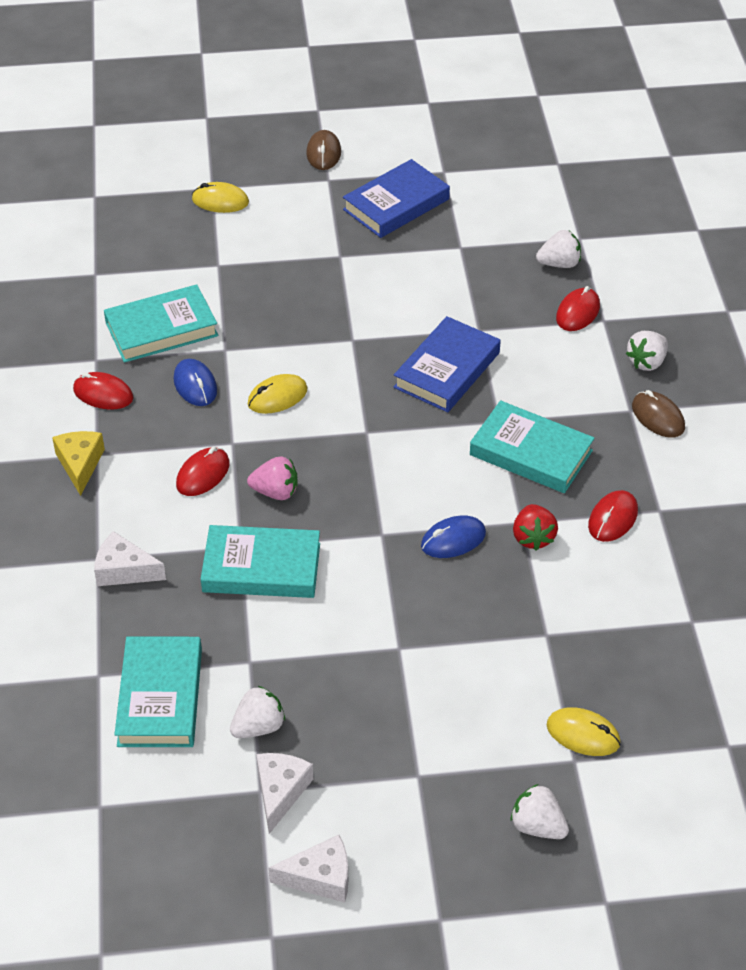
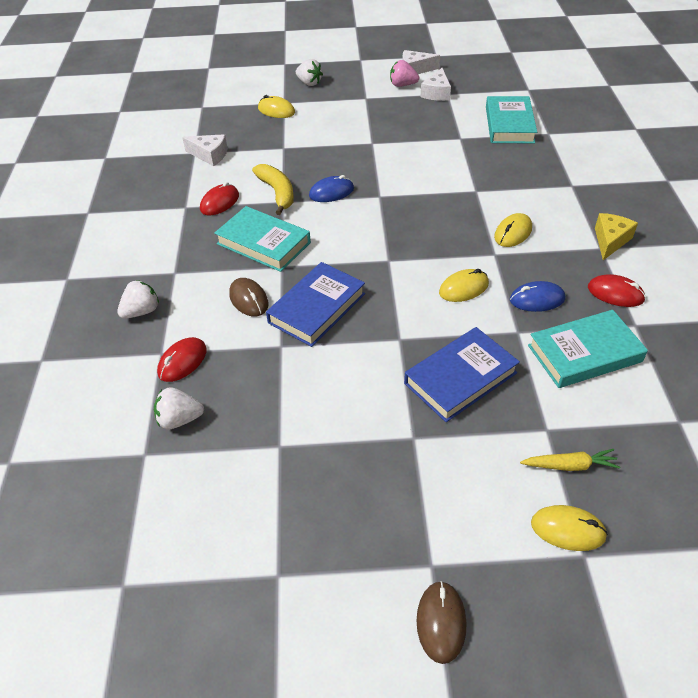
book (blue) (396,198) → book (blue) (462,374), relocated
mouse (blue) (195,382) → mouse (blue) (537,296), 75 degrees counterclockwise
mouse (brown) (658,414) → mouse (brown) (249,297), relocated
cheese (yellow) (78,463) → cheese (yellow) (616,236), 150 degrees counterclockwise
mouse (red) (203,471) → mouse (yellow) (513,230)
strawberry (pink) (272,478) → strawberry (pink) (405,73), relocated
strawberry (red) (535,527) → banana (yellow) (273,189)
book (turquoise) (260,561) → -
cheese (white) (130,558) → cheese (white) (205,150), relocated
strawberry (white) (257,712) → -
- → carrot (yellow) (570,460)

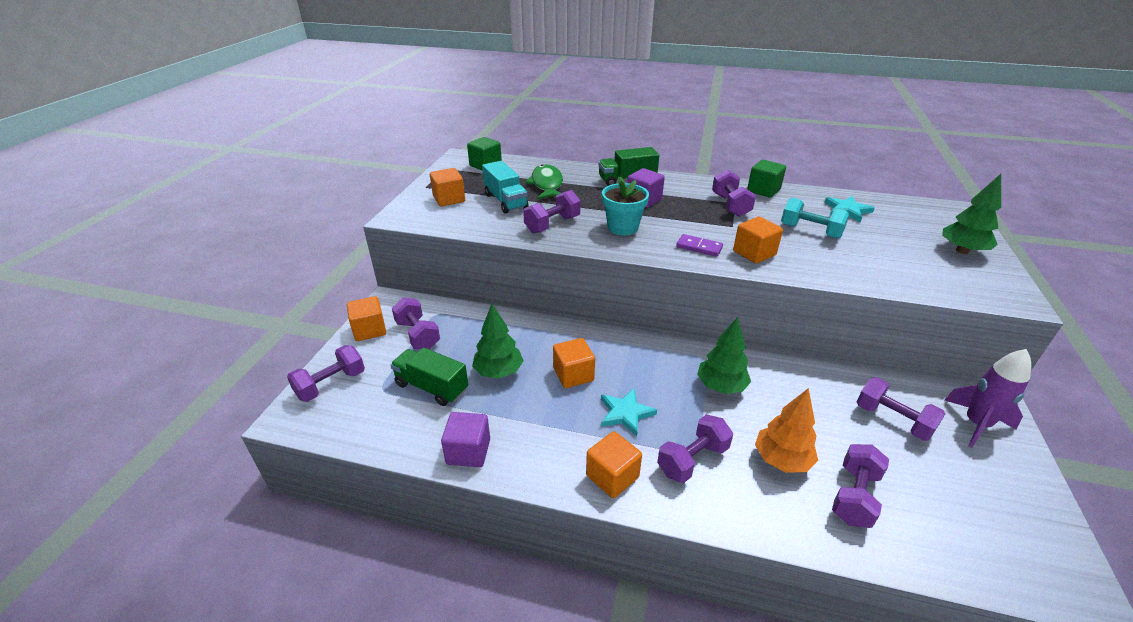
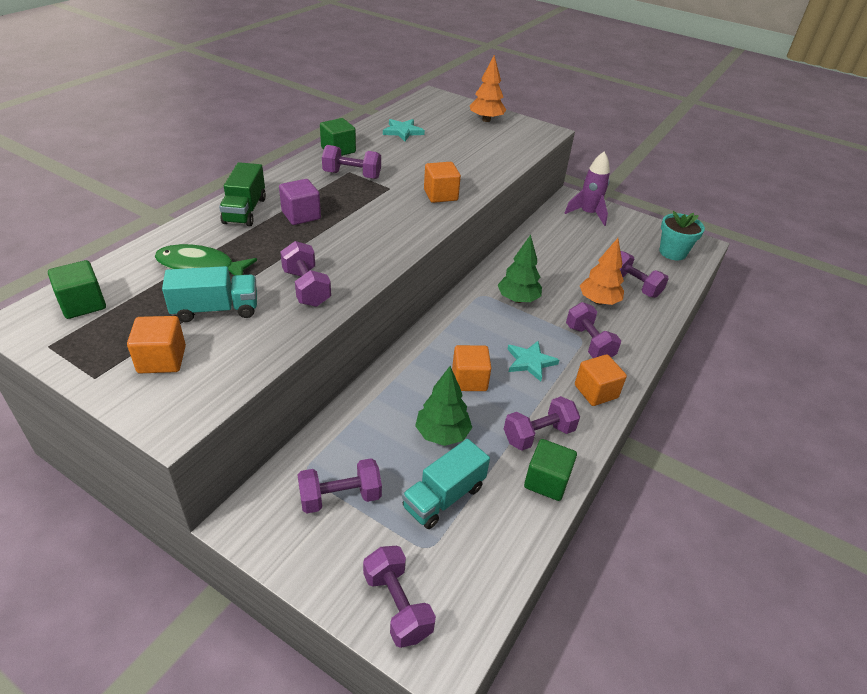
tree (green) (971,214) → tree (orange) (488,88)
flower pot (turquoise) (625,206) → flower pot (turquoise) (682,235), relocated
dumbbell (turquoise) (815,218) → -
domino (purple) (699,245) → -
cube (orange) (366,318) → -
truck (green) (429,377) → truck (turquoise) (446,484)
dumbbell (purple) (901,409) → dumbbell (purple) (542,423), relocated
cube (purple) (465,439) → cube (green) (550,470)

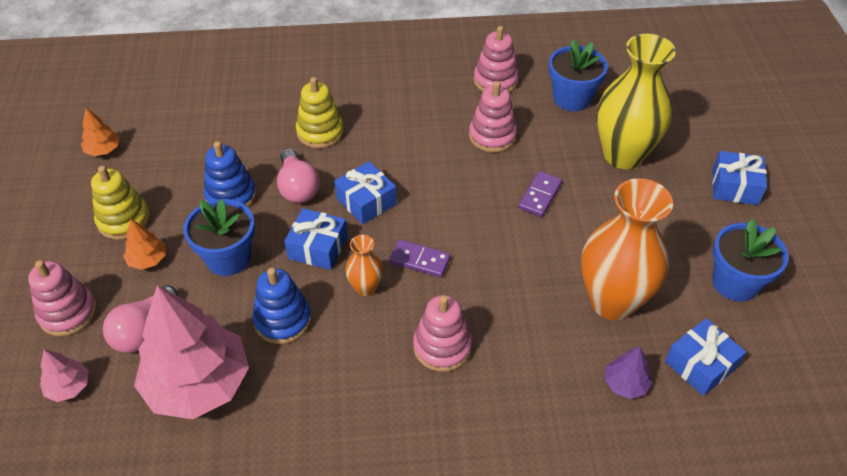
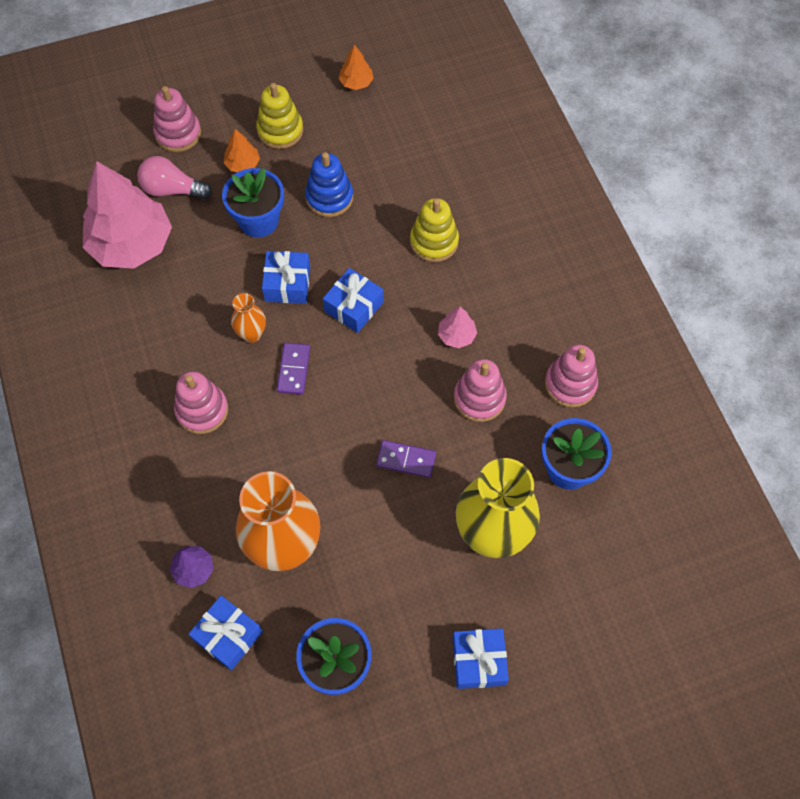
light bulb (pink) (298,175) → -
stacking toy (blue) (281,306) → -
tree (pink) (64,375) → tree (pink) (457,327), relocated

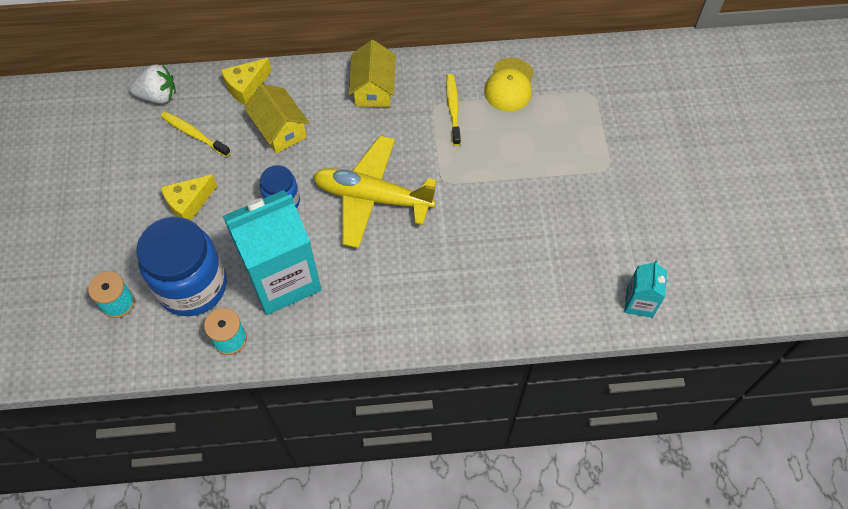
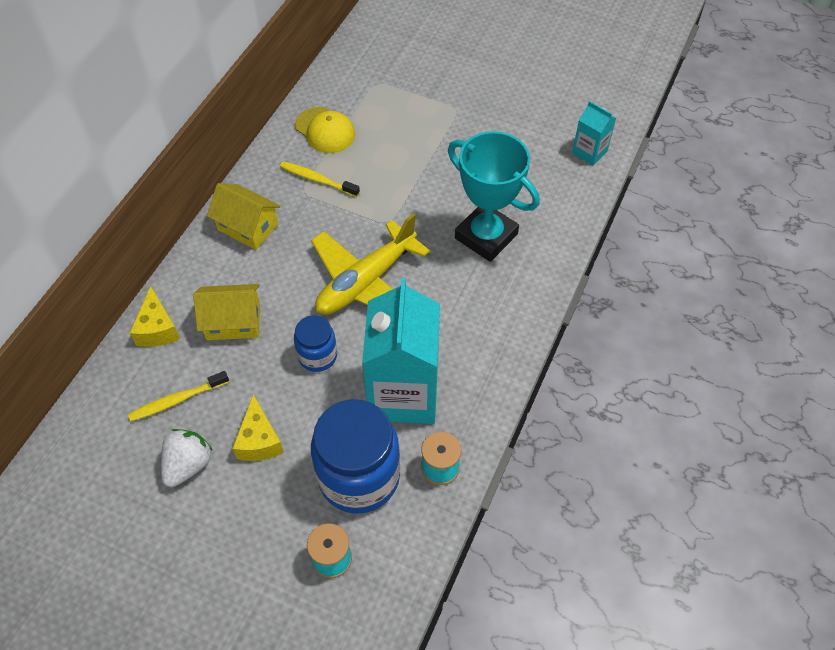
strawberry (white) (152,84) → strawberry (white) (187,458), relocated
- → trophy (turquoise) (494,196)

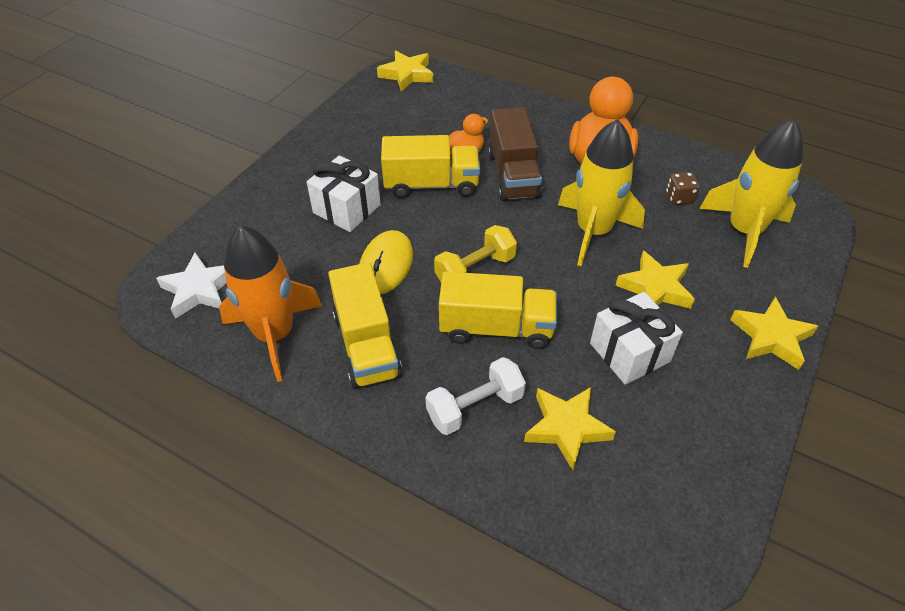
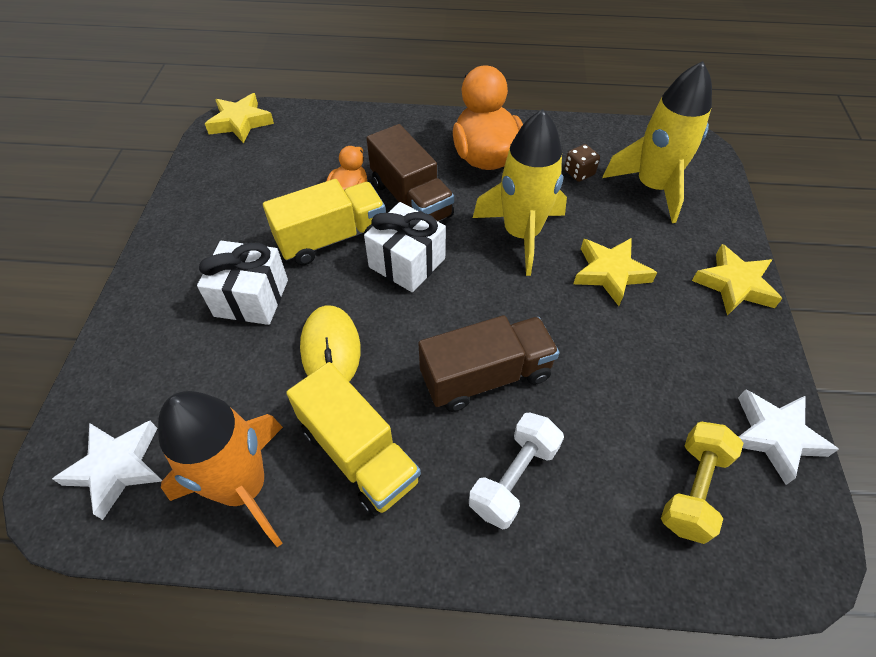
dumbbell (yellow) (475,253) → dumbbell (yellow) (702,482), relocated
truck (yellow) (498,310) → truck (brown) (489,363)
gift (white) (636,338) → gift (white) (405,247), relocated
star (yellow) (570,428) → -
- → star (white) (788,437)

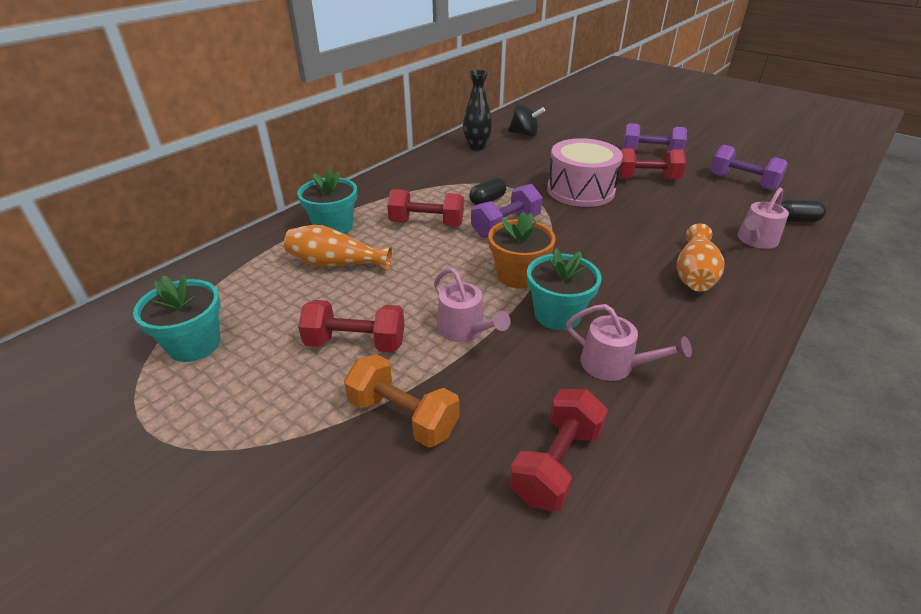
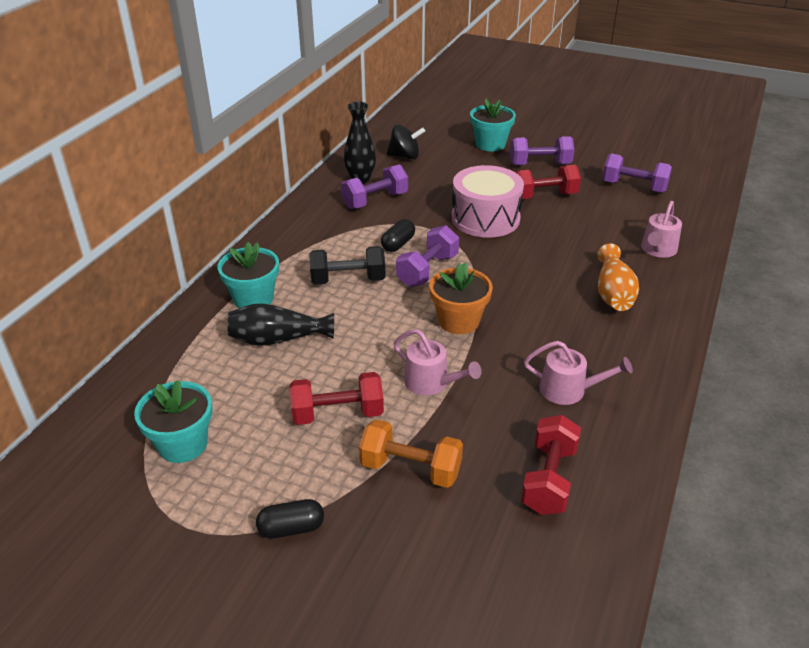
dumbbell (red) (425,208) → dumbbell (black) (347,265)
capsule (black) (803,211) → capsule (black) (290,519), relocated
vase (orange) (338,248) → vase (black) (281,324)
flower pot (turquoise) (564,289) → flower pot (turquoise) (493,125), relocated
- → dumbbell (purple) (374,186)

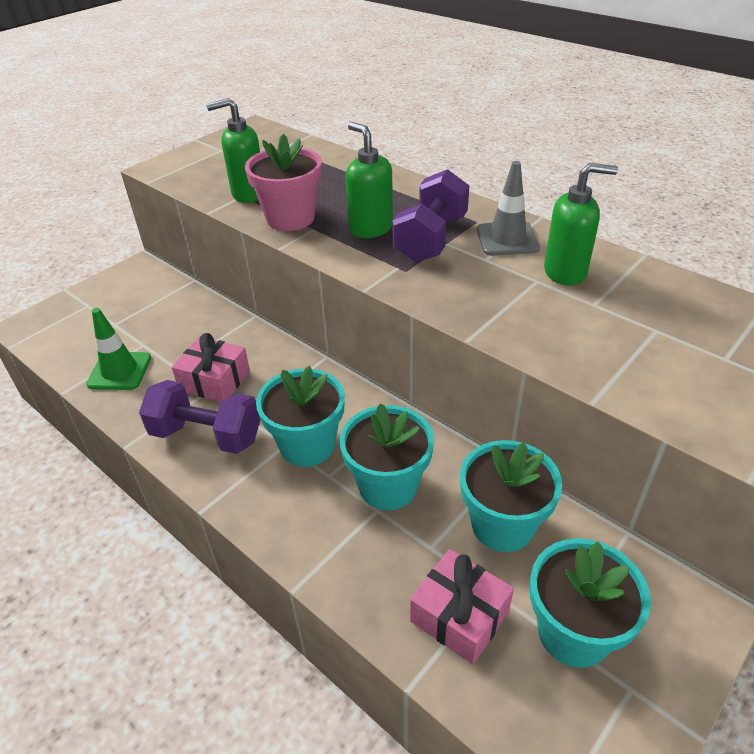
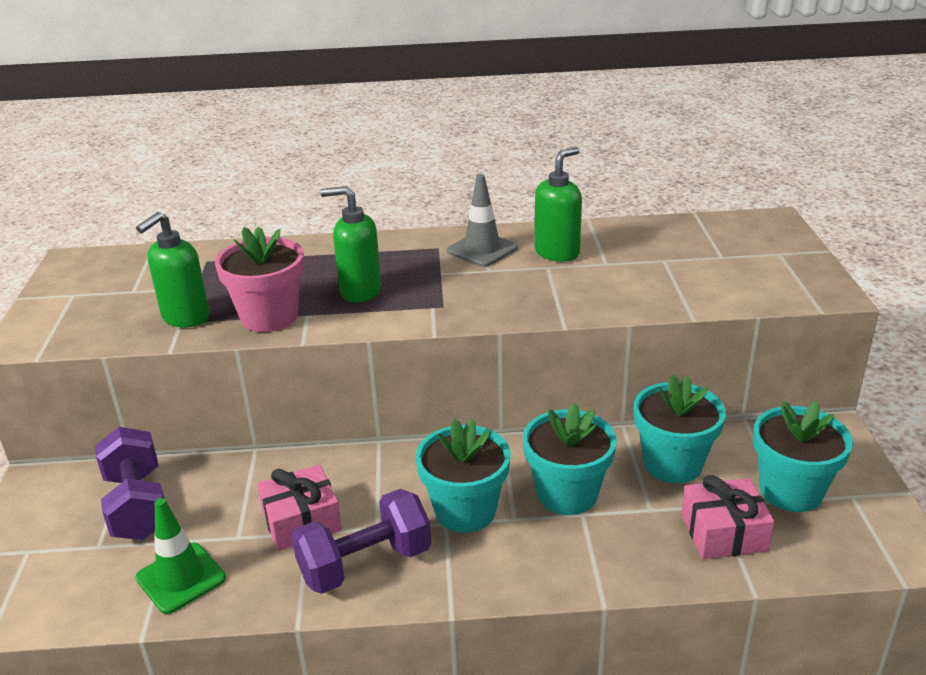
dumbbell (purple) (430,215) → dumbbell (purple) (130,483), relocated

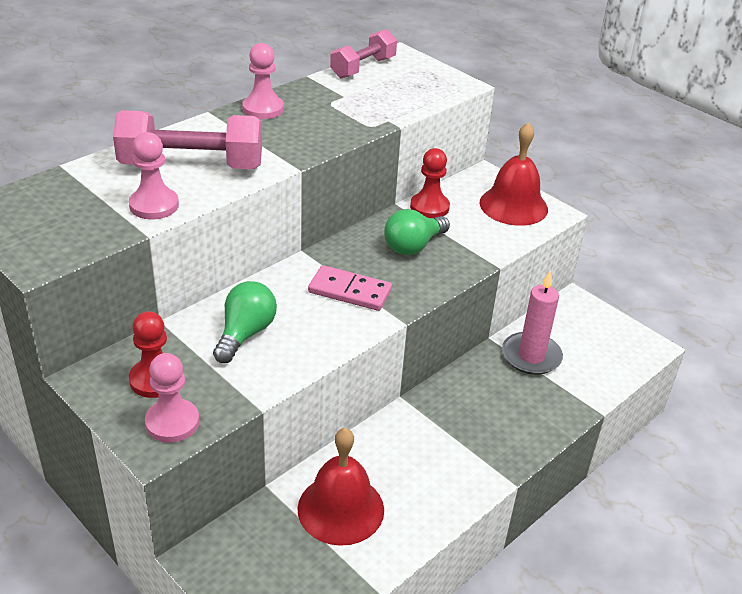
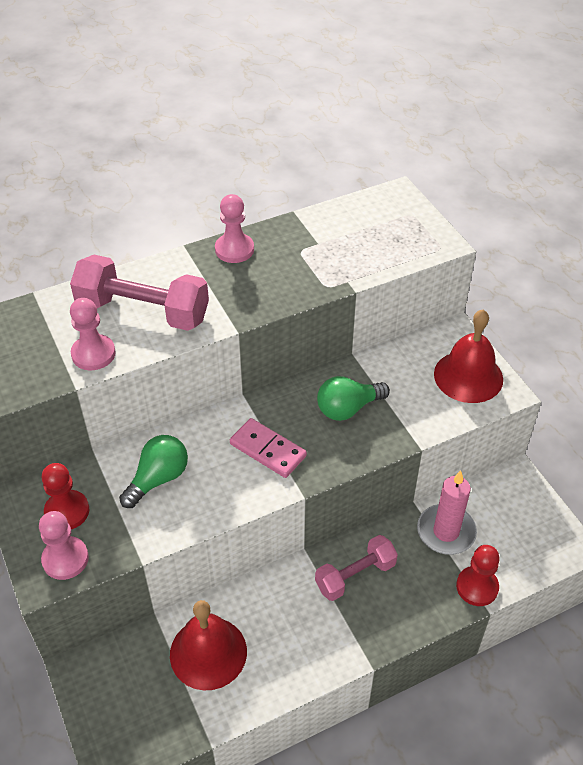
dumbbell (pink) (363,53) → dumbbell (pink) (356,568), relocated
pawn (red) (430,183) → pawn (red) (478,575), relocated

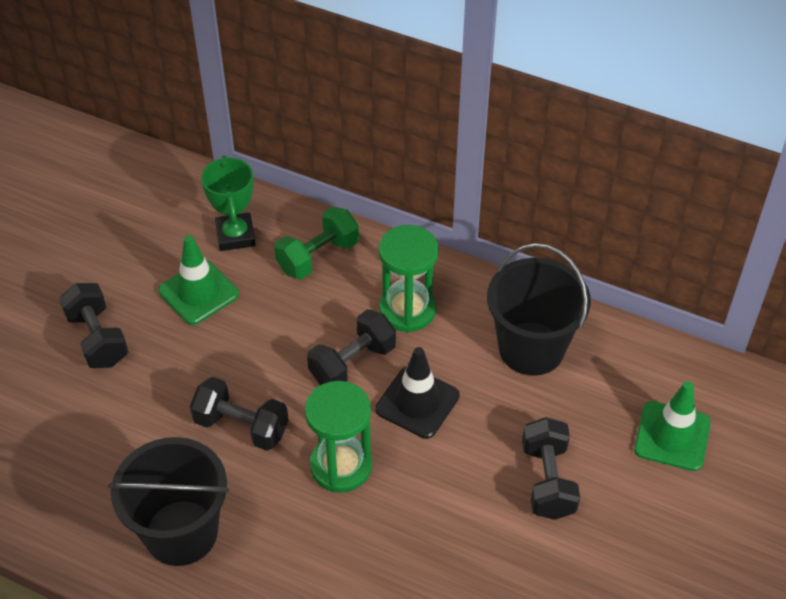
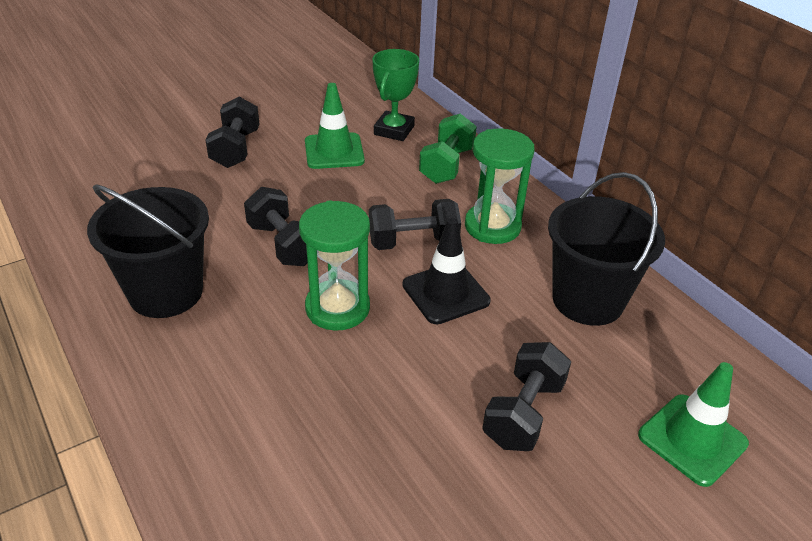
dumbbell (green) (316,243) → dumbbell (green) (448,148), 60 degrees counterclockwise

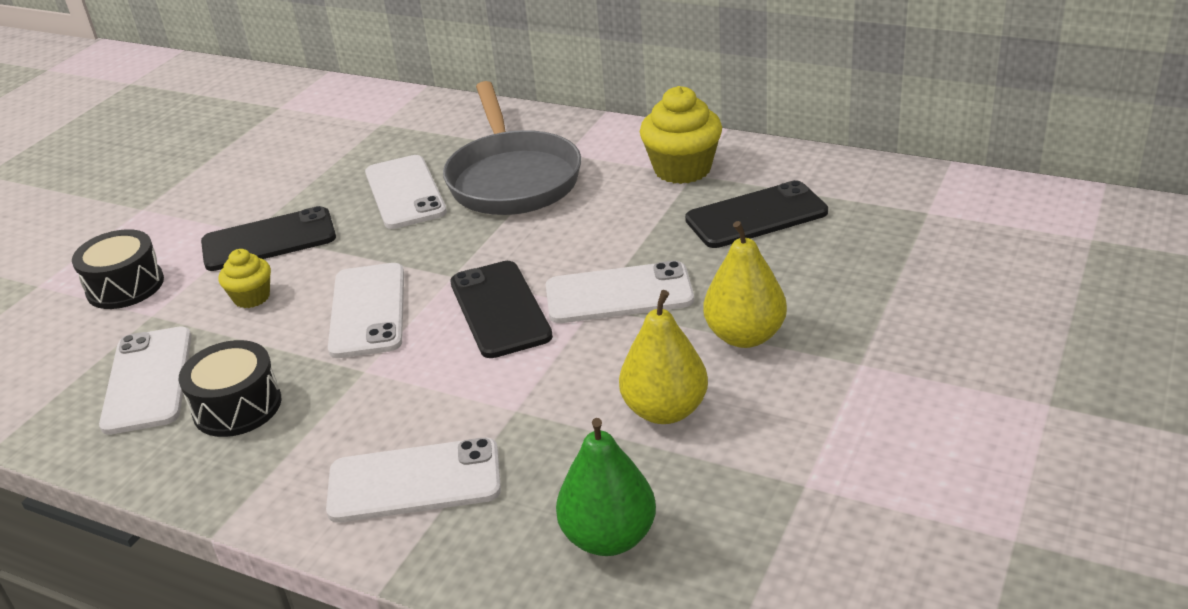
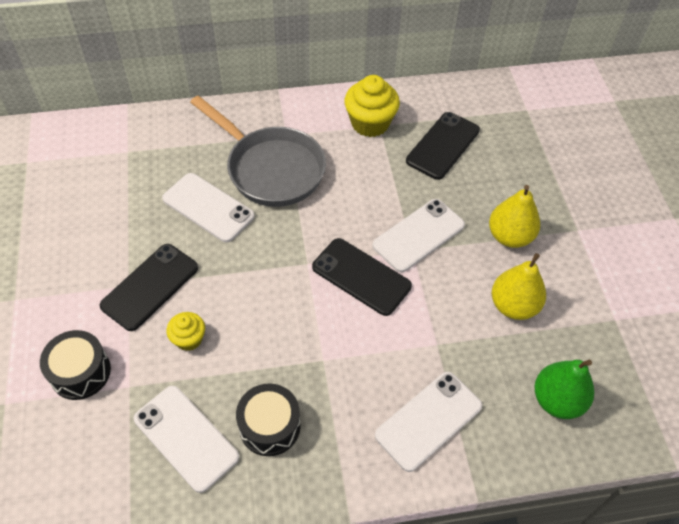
phone (white) (366,310) → -

